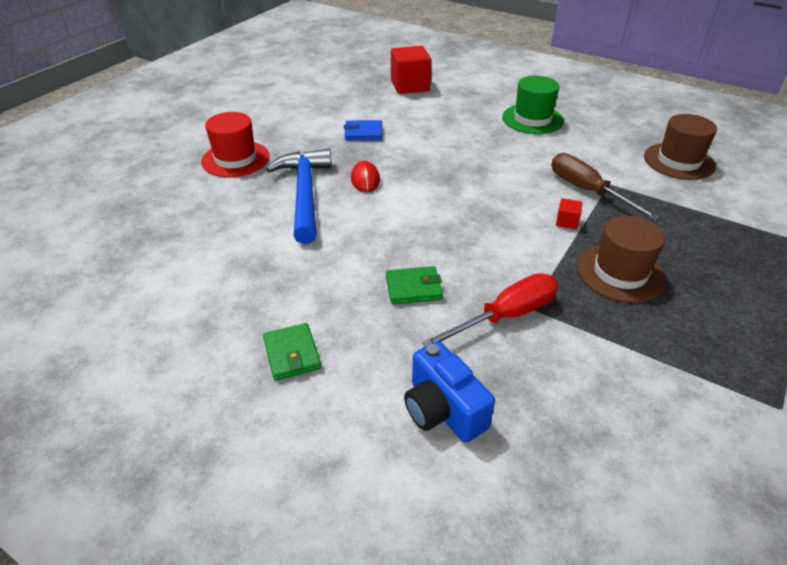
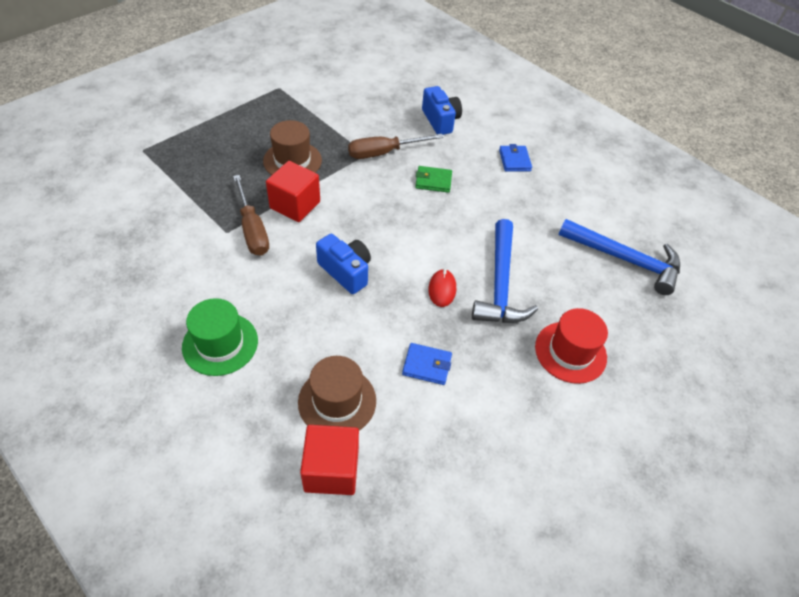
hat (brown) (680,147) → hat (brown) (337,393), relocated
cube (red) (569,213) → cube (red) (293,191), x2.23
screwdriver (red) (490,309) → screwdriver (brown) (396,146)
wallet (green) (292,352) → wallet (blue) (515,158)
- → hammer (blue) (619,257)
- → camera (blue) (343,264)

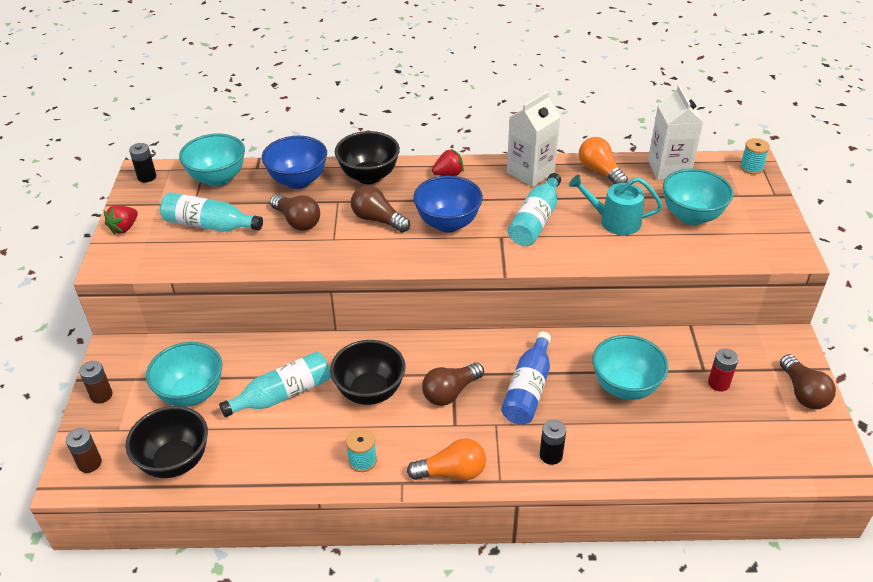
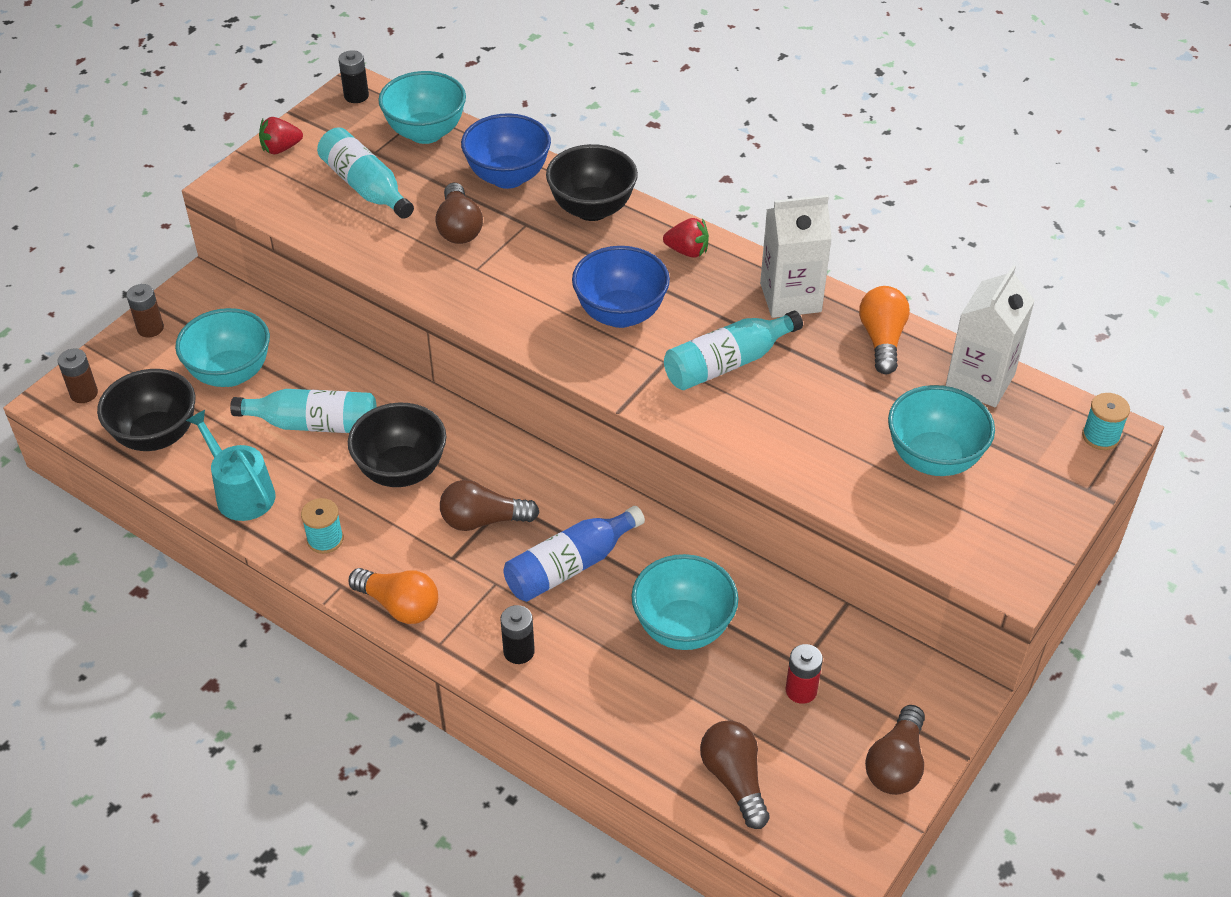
watering can (turquoise) (616,205) → watering can (turquoise) (230,465), relocated
light bulb (brown) (380,209) → light bulb (brown) (735,774), relocated

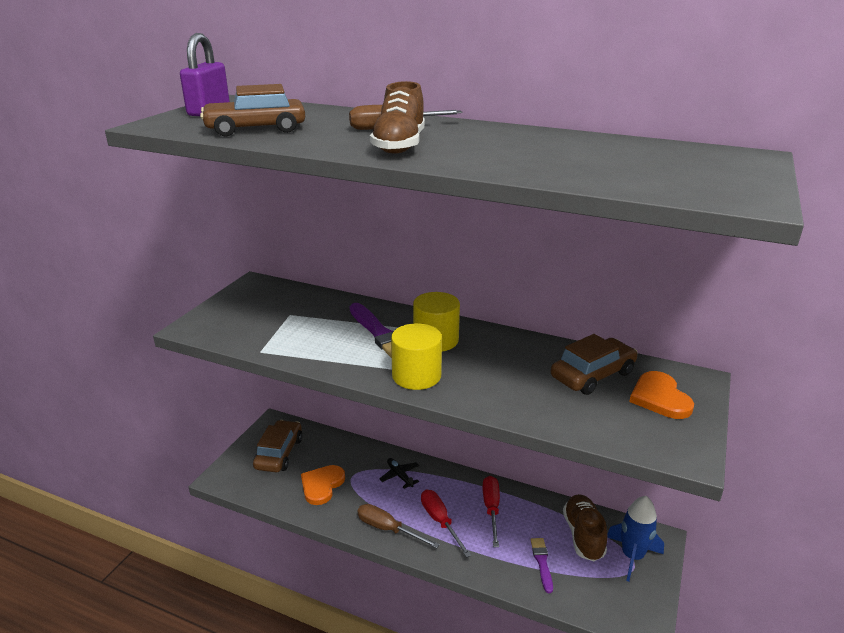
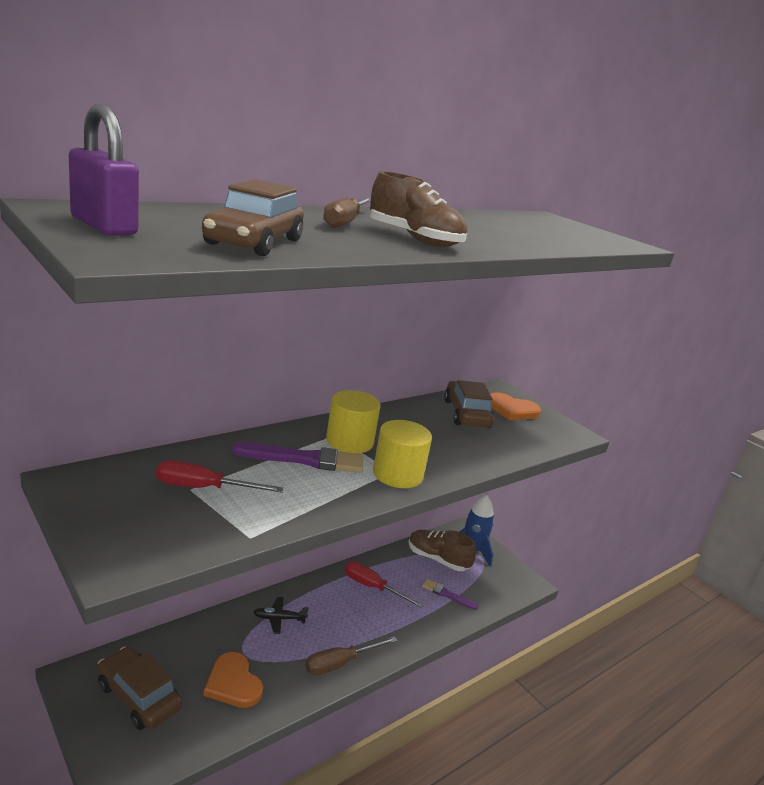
screwdriver (red) (446,524) → screwdriver (red) (220,476), relocated

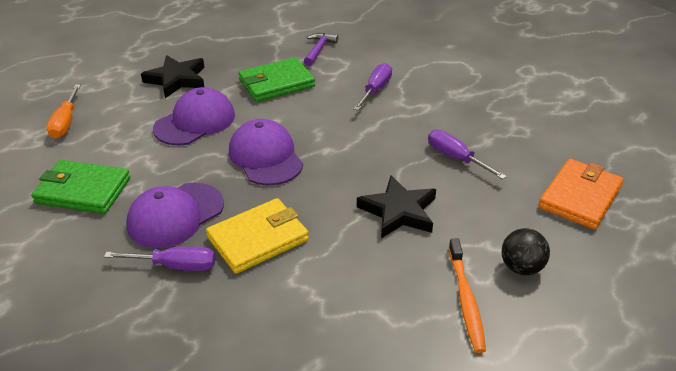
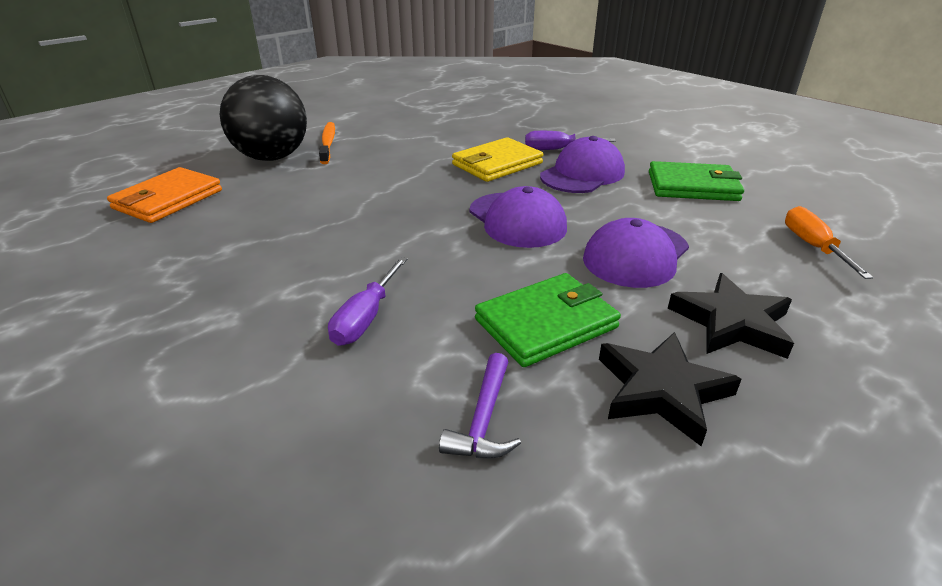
screwdriver (purple) (467,154) → -
star (black) (396,206) → star (black) (670,389), relocated
ball (black) (525,251) → ball (black) (263,118), x2.06

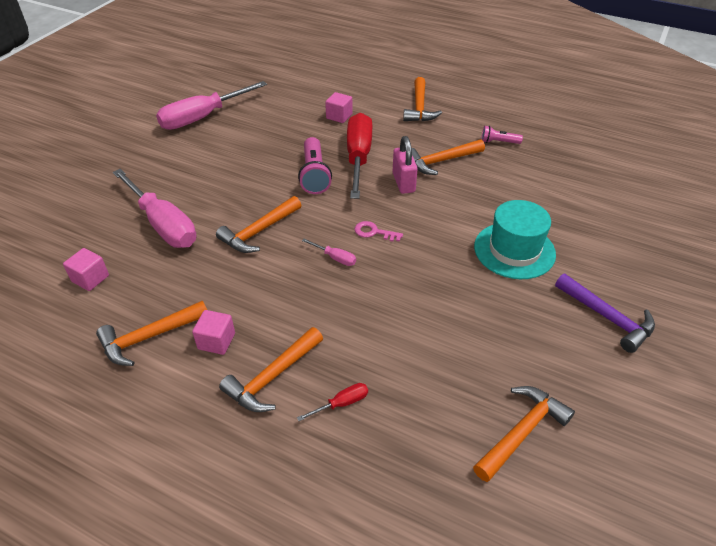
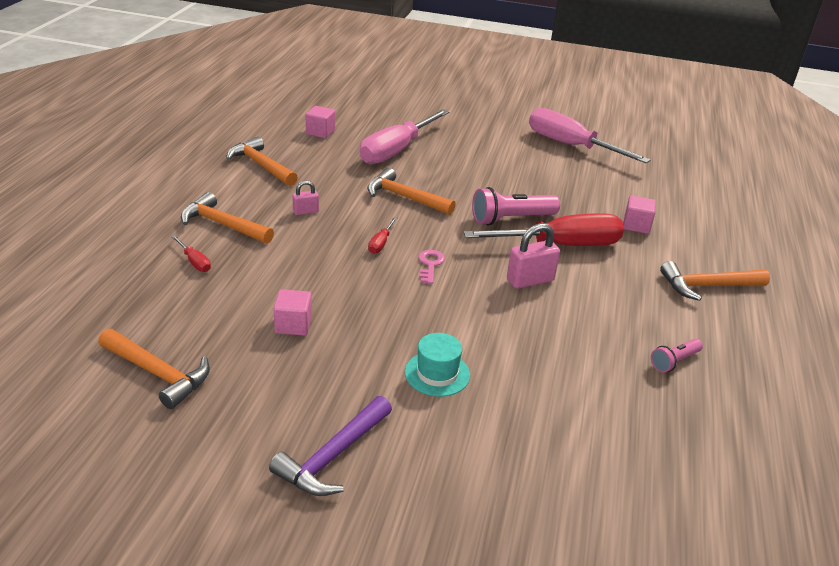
flashlight (pink) (502,135) → flashlight (pink) (677,356), 120 degrees counterclockwise
hammer (orange) (448,157) → -
hat (turquoise) (515,239) → hat (turquoise) (437,365), x0.61
screwdriver (pink) (329,252) → screwdriver (red) (382,235)
cube (pink) (213,332) → cube (pink) (293,312), relocated
- → padlock (pink) (305,198)

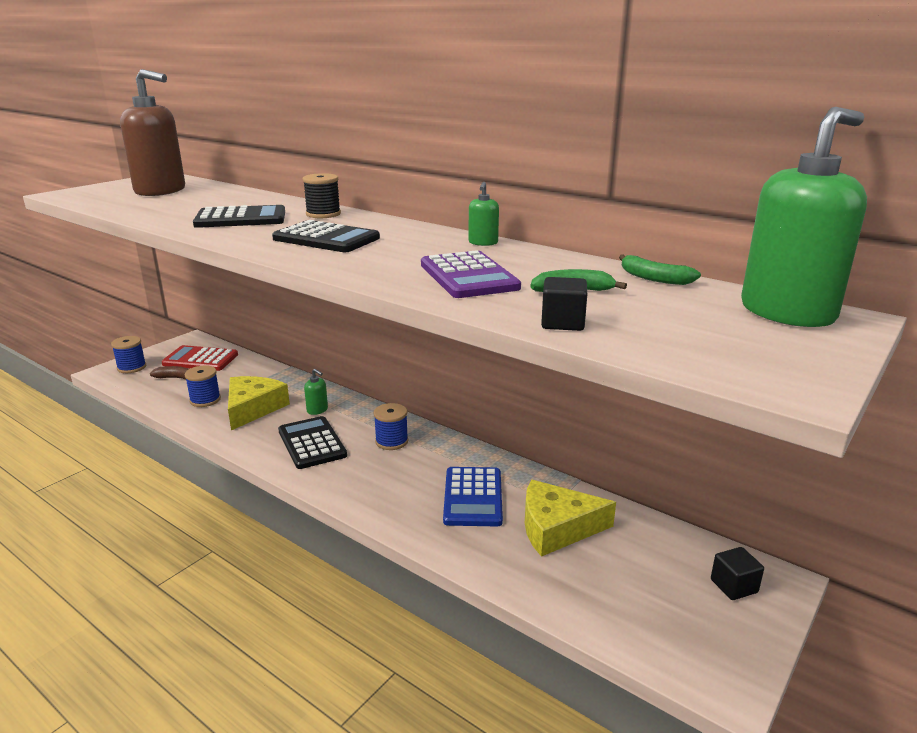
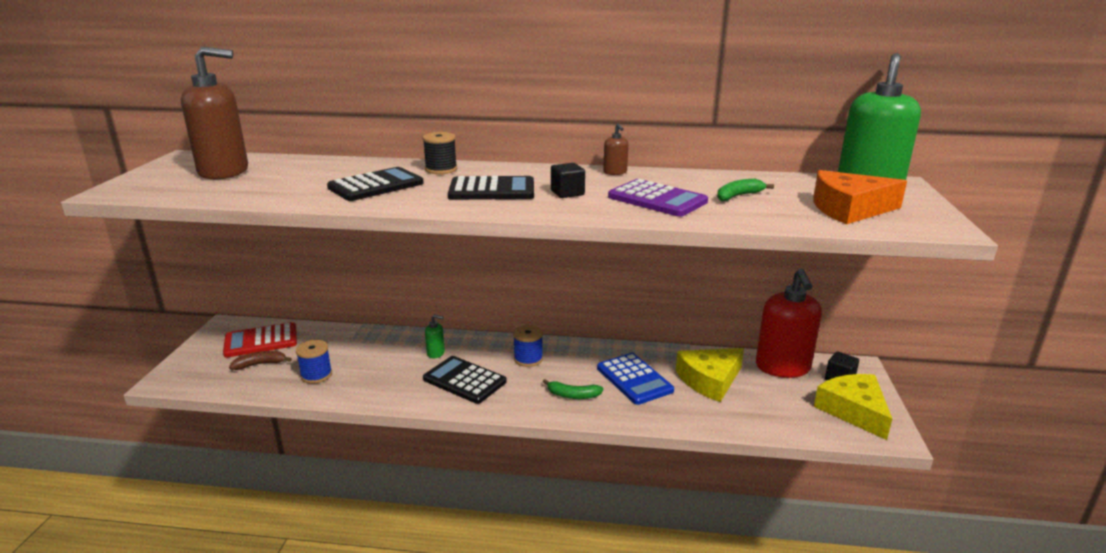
soap dispenser (green) (484,214) → soap dispenser (brown) (615,149)
banana (green) (660,270) → banana (green) (573,389), relocated
cube (black) (564,304) → cube (black) (568,180), relocated
spool (blue) (128,354) → -
cheese (yellow) (259,403) → cheese (yellow) (853,407), relocated
- → cheese (orange) (860,197)
- → soap dispenser (red) (789,323)

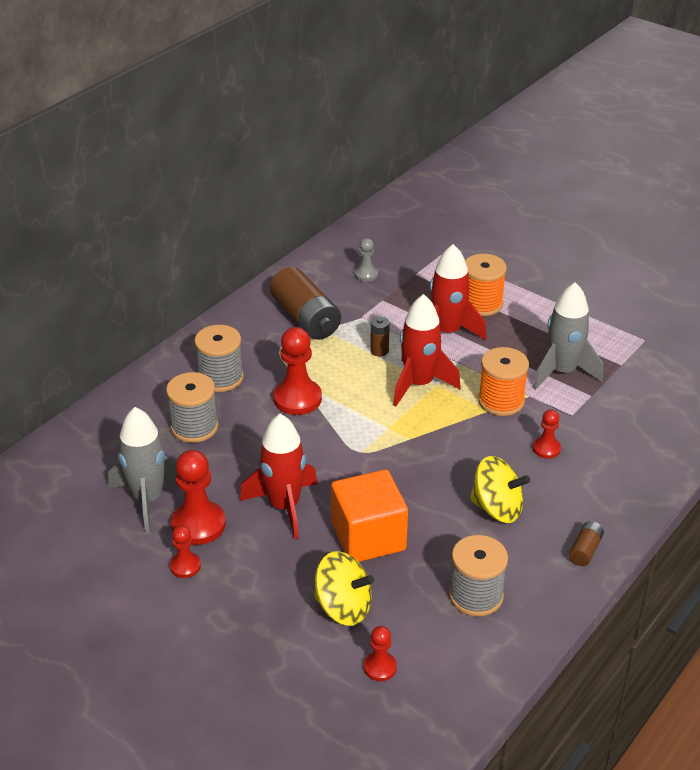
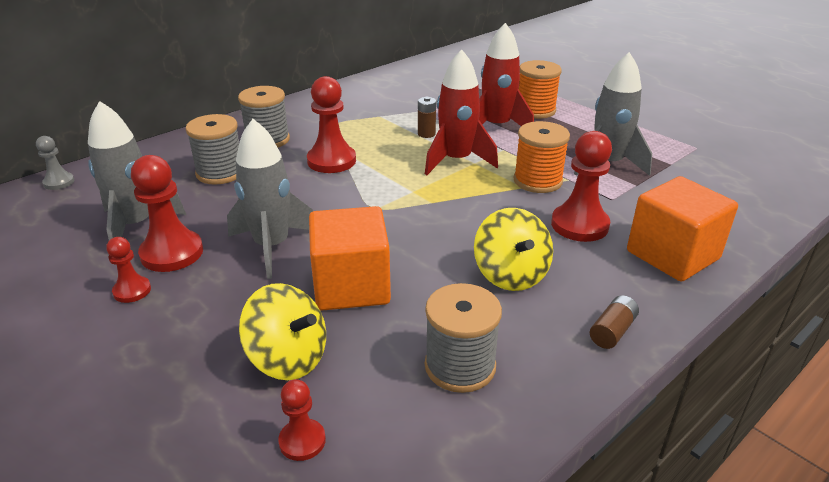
pawn (grey) (366,260) → pawn (grey) (55,163), relocated
battery (brown) (305,303) → -
pawn (red) (547,434) → pawn (red) (581,186), x1.82
rocket (red) (279,476) → rocket (grey) (270,199)
spinning top (yellow) (500,489) → spinning top (yellow) (513,249), 45 degrees clockwise
- → cube (orange) (682,229)

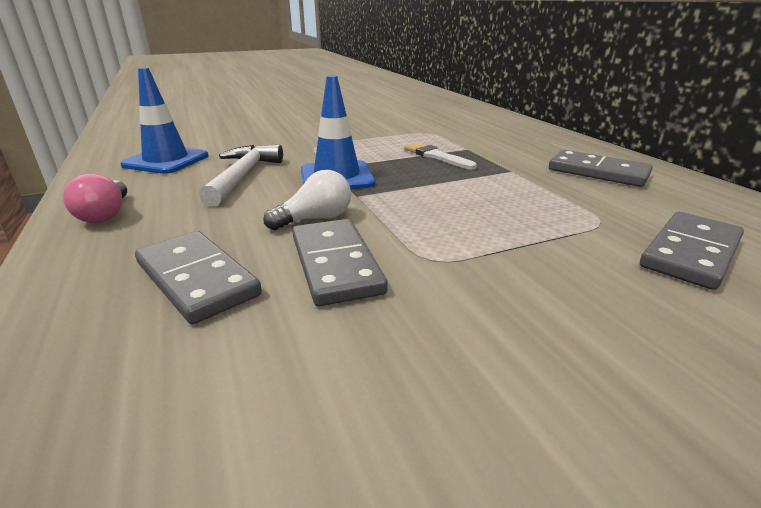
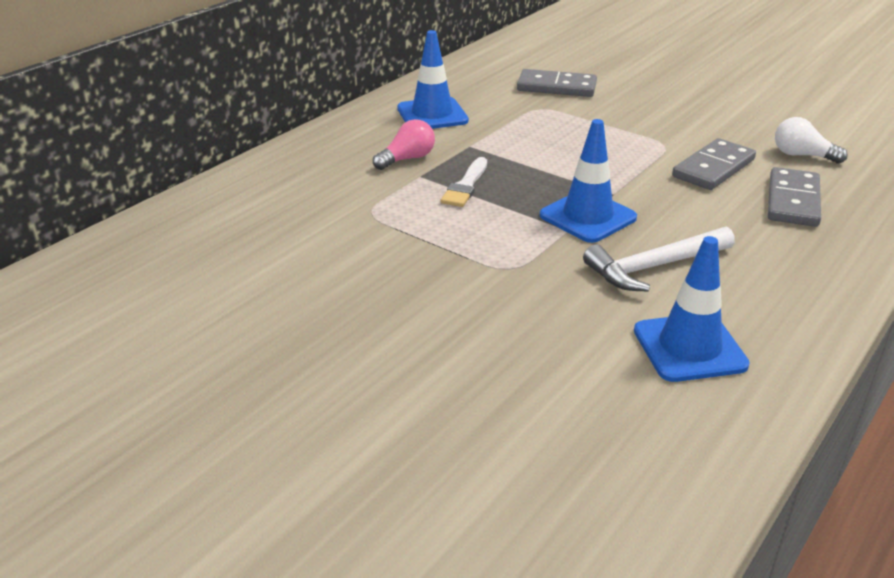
domino (grey) (601,168) → traffic cone (blue) (433,79)
light bulb (white) (307,200) → light bulb (white) (811,140), relocated
light bulb (pink) (95,198) → light bulb (pink) (404,144), relocated

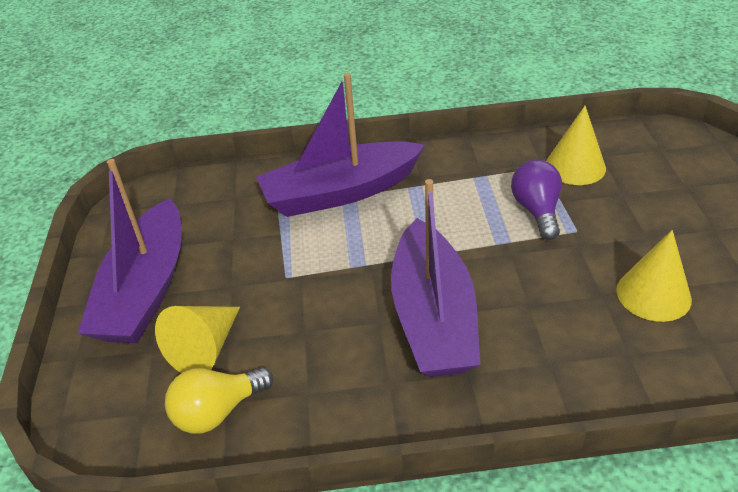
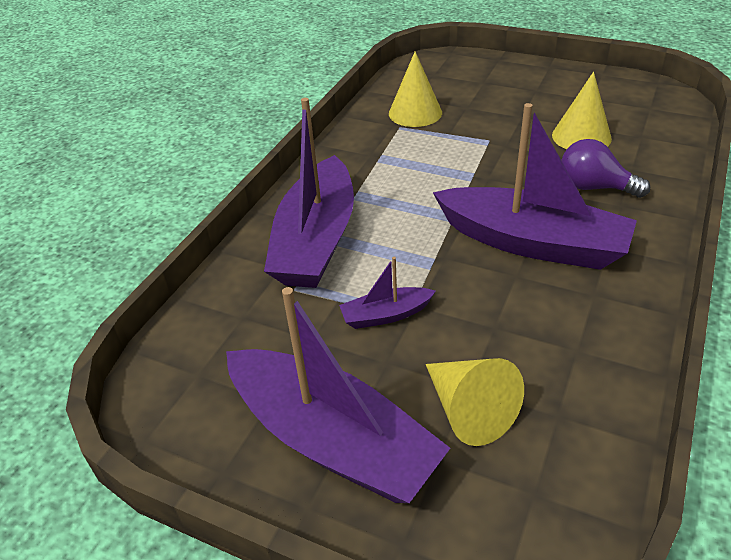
light bulb (purple) (536,200) → light bulb (purple) (605,168), relocated
light bulb (yellow) (219,400) → -
- → boat (purple) (387,293)

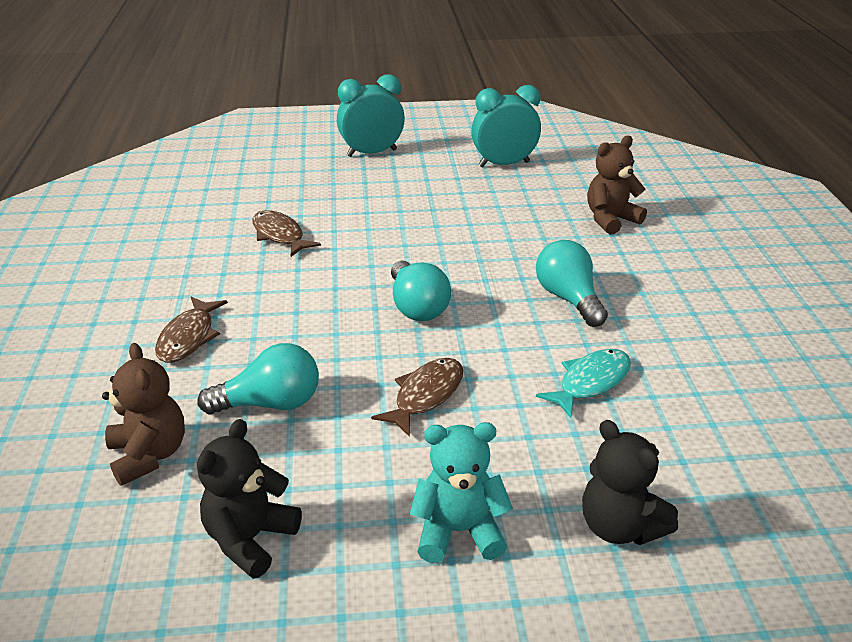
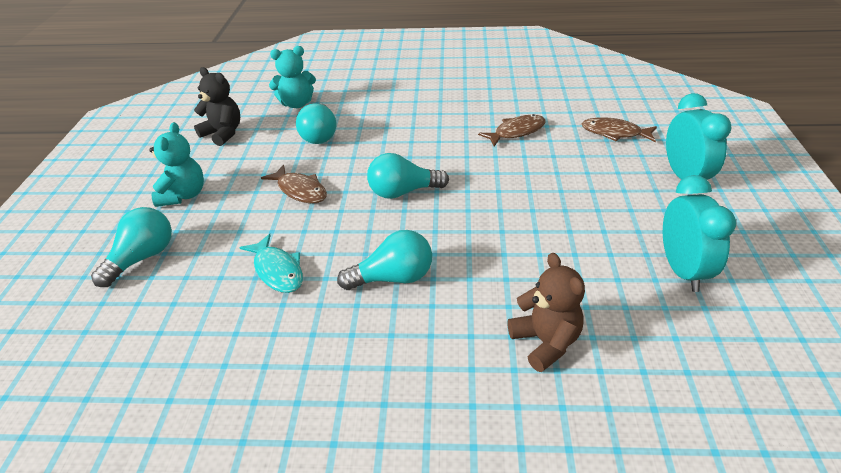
fish (brown) (191,330) → fish (brown) (619,129), relocated
teddy bear (brown) (143,414) → teddy bear (turquoise) (292,77)
teddy bear (black) (630,482) → light bulb (turquoise) (131,247)

